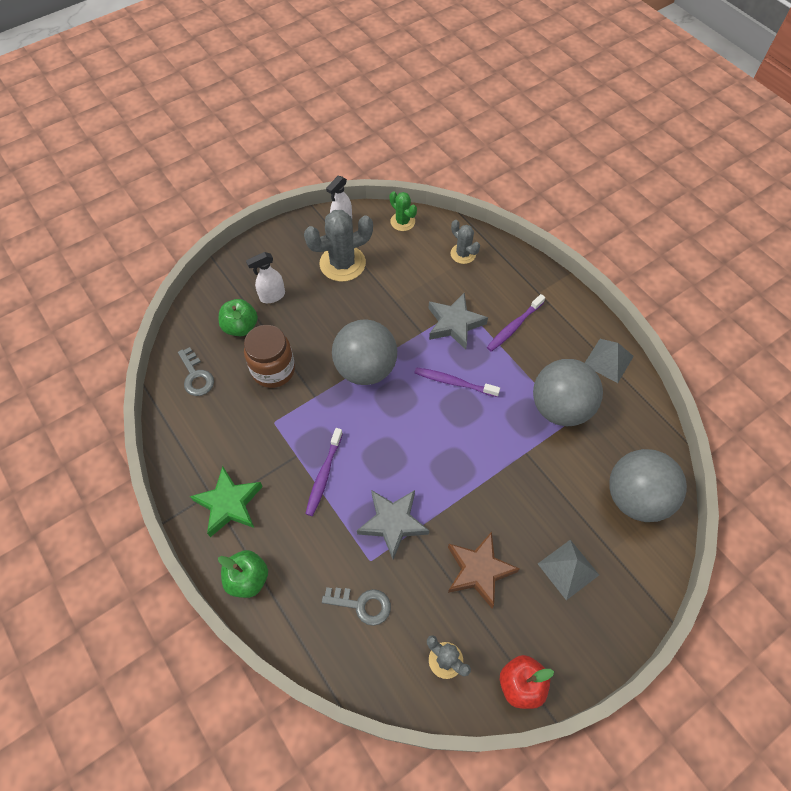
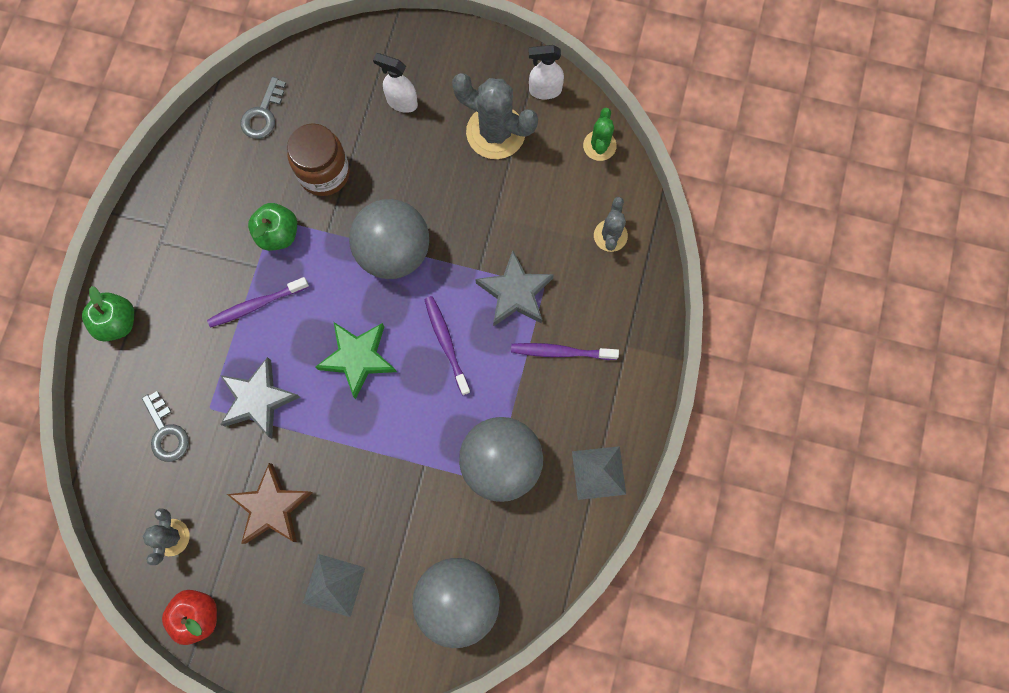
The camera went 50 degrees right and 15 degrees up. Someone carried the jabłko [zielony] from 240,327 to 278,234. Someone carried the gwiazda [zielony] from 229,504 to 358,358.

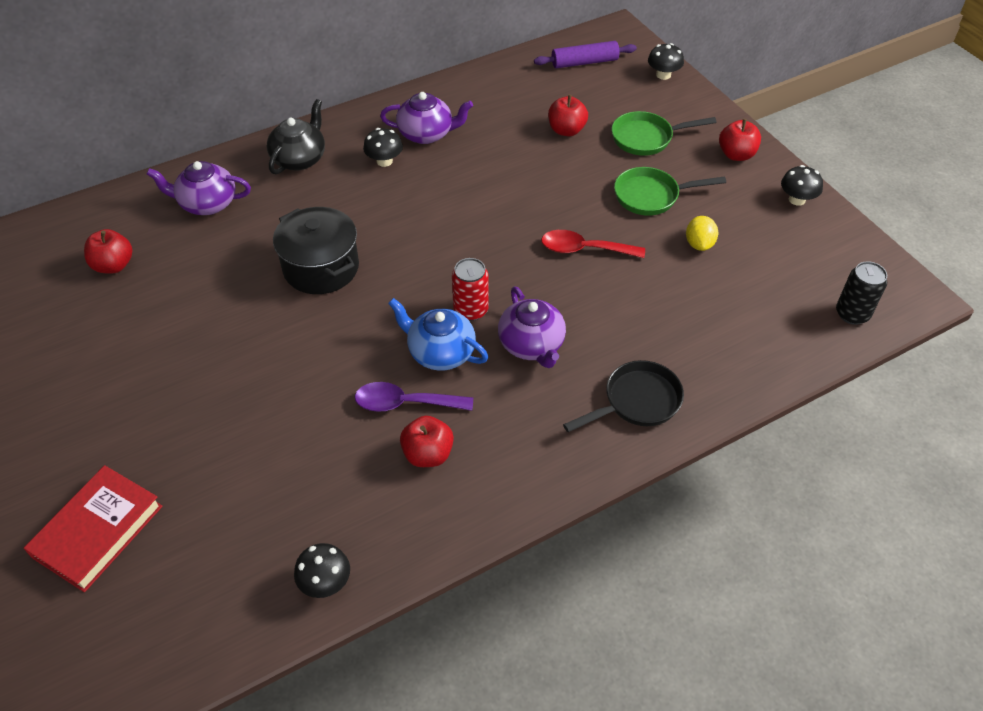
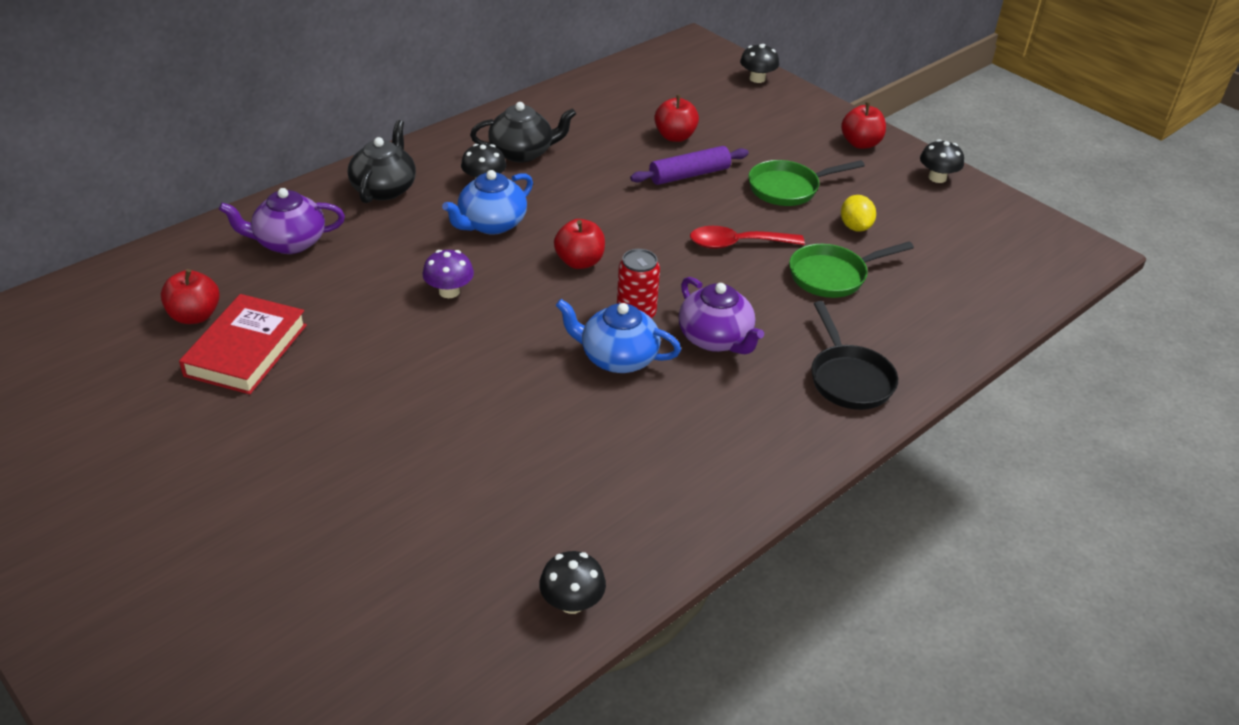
The camera went 15 degrees left and 10 degrees down. Someone carried the wałek do ciasta [fioletowy] from 584,62 to 689,175. Someone repainted the imbryk [fioletowy] at 427,134, which became the imbryk [czarny] at 522,153. Someone carried the patelnia [zielony] from 646,138 to 833,276. Someone swapped the garnek [czarny] at 321,267 for the grzyb [fioletowy] at 449,291. Someone took away the puszka [czarny] at 852,314. Someone rotated the patelnia [czarny] at 637,402 by 120 degrees clockwise. Someone took away the łyżka [fioletowy] at 405,403. Someone carried the jabłko [czerwony] from 428,454 to 579,262. Someone carried the książka [czerwony] from 98,531 to 246,350. Someone put down the imbryk [niebieski] at 491,224.

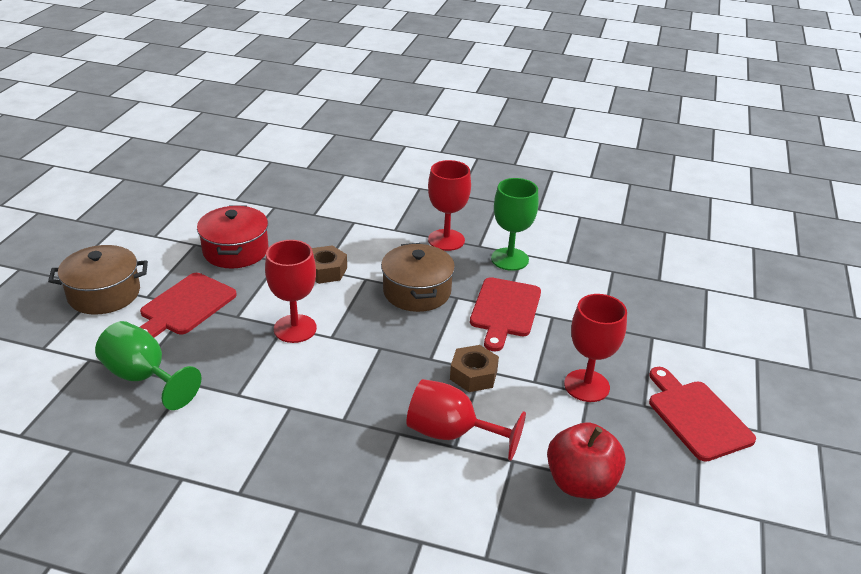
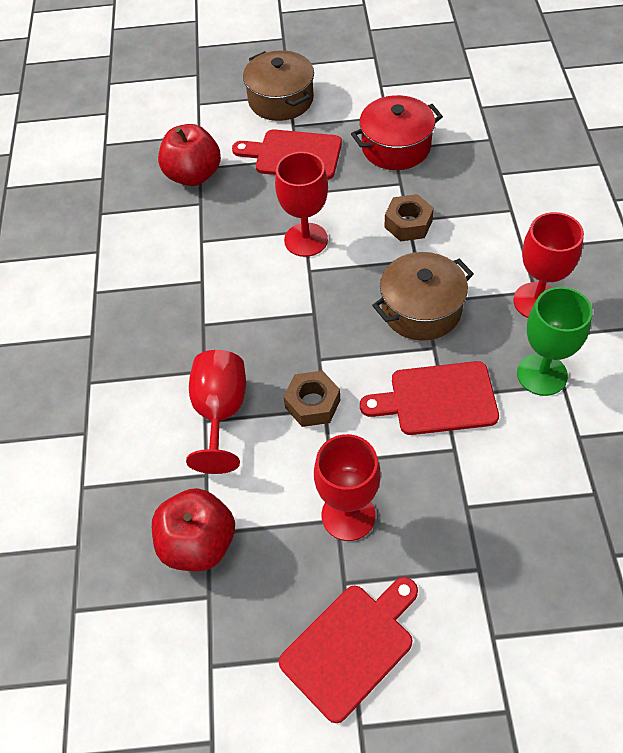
The camera went 75 degrees right and 20 degrees up. Someone swapped the kielich [zielony] at 143,377 for the jabłko [czerwony] at 193,175.

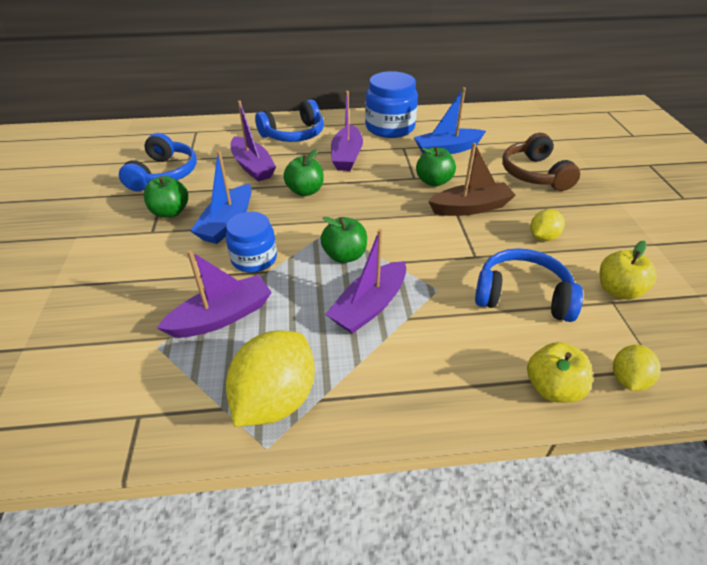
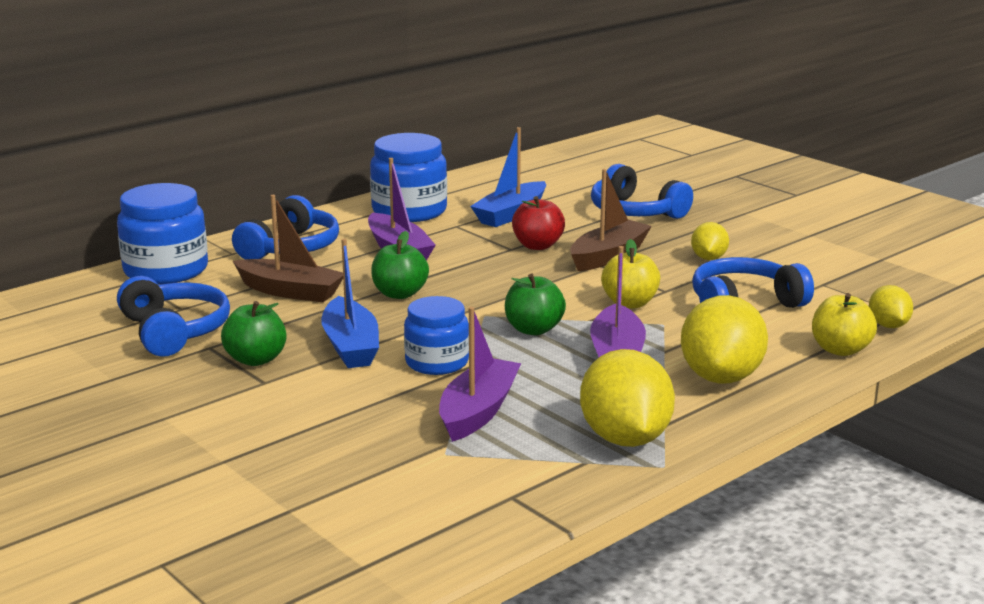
The camera went 35 degrees left and 20 degrees down. Someone repainted the łódka [fioletowy] at 252,167, which became the łódka [brązowy] at 290,291. Someone repainted the słuchawki [brązowy] at 534,174, which became the słuchawki [niebieski] at 635,212. Someone repainted the jabłko [zielony] at 433,181, which became the jabłko [czerwony] at 537,246. Someone carried the jabłko [żółty] from 618,290 to 629,303. Someone put down the słoik [niebieski] at 166,270. Someone put down the cytryna [żółty] at 721,377.

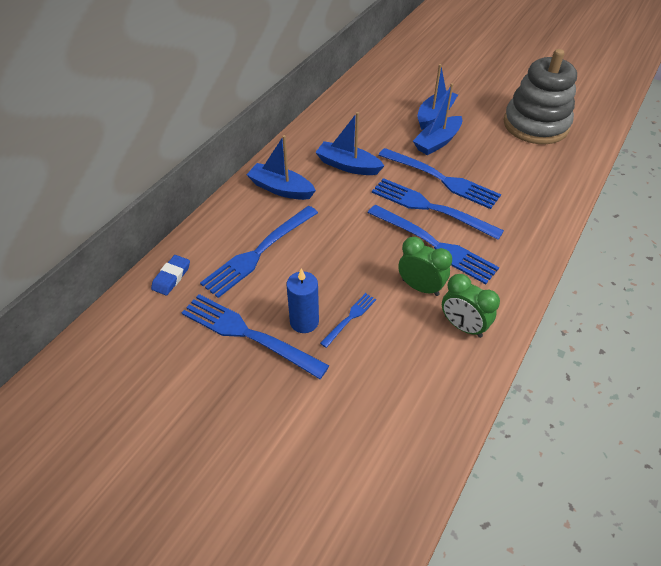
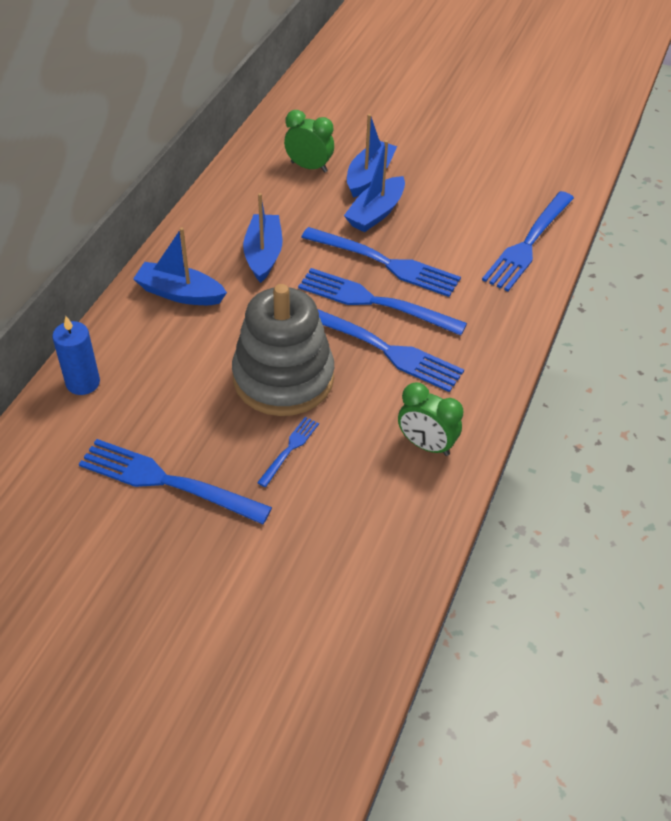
The camera went 10 degrees left and 0 degrees up. Someone carried the zabawka nakładanka [szary] from 535,125 to 283,378. Someone rotated the łódka [niebieski] at 348,166 by 75 degrees clockwise. Someone carried the widelec [niebieski] from 258,253 to 528,244. Someone carried the budzik [zielony] from 420,287 to 309,167. Someone took away the gumka do mazania [niebieski] at 171,277. Someone carried the świeca [niebieski] from 304,321 to 83,383.

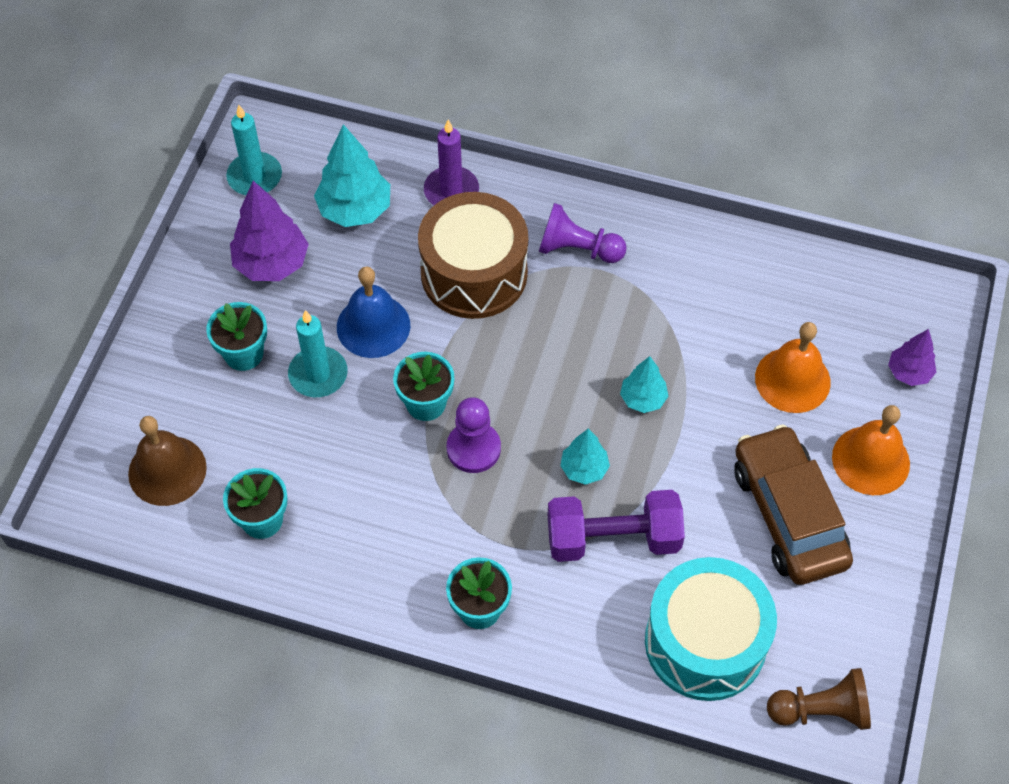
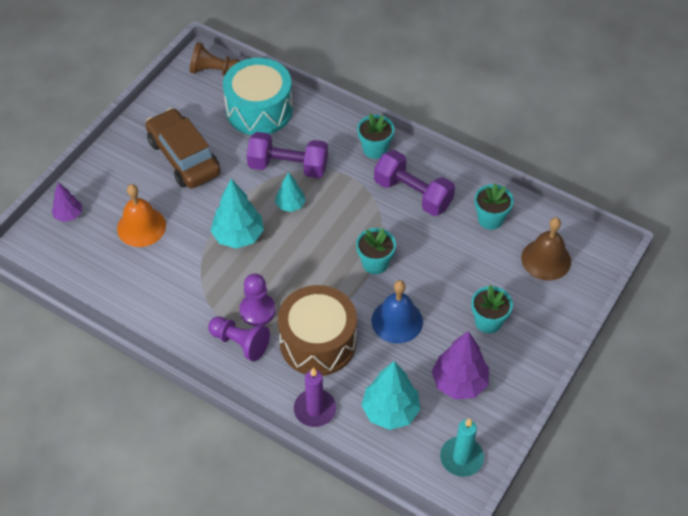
The camera went 165 degrees left and 5 degrees down. Someone took away the świeca [turkusowy] at 318,374. Someone scaled the drzewko [turkusowy] at 643,399 by 1.71. Someone carried the pionek [fioletowy] from 473,448 to 257,310. Someone took away the dzwonek [pomarańczowy] at 870,460. Someone rotated the samochód [brązowy] at 788,515 by 150 degrees clockwise. Someone put down the hantel [fioletowy] at 413,194.

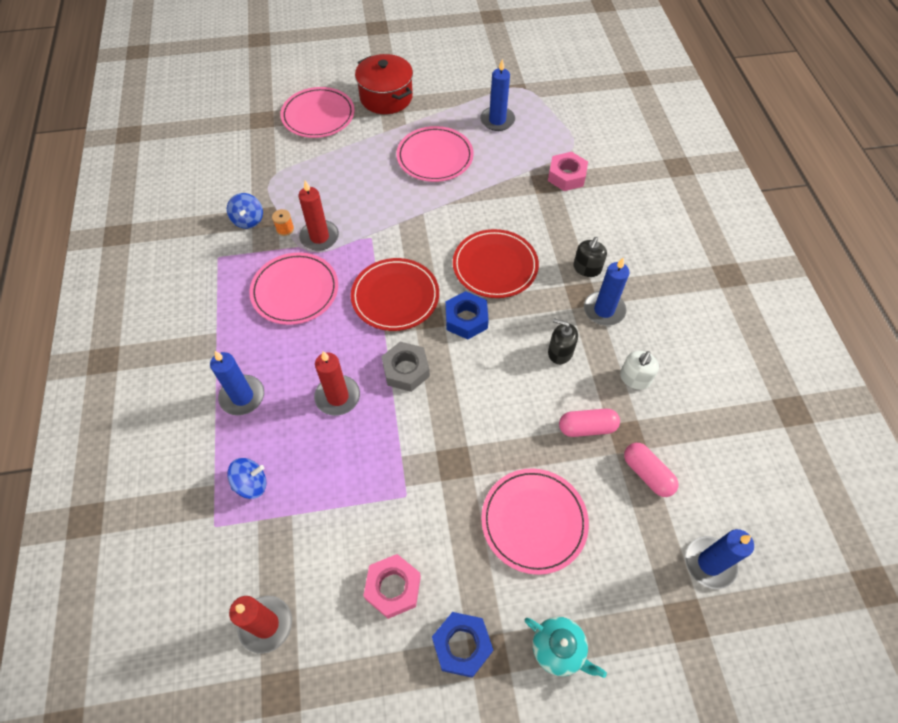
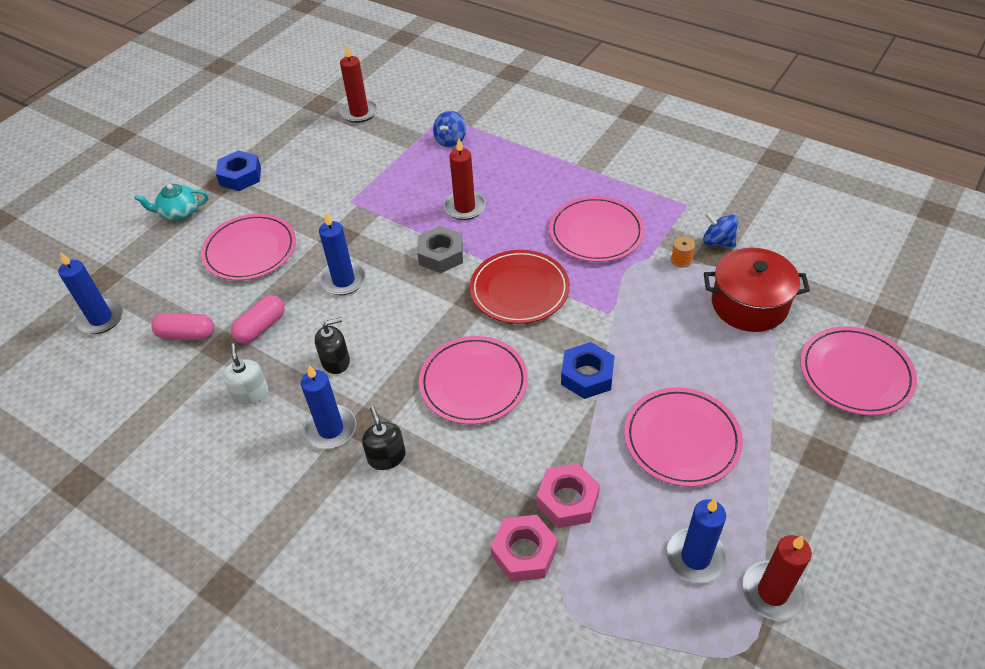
The camera went 135 degrees right and 10 degrees down. Someone carried the garnek [czerwony] from 386,97 to 749,304. Someone carried the świeca [czerwony] from 319,237 to 772,592. Someone repainted the talerz [czerwony] at 495,266, which became the talerz [różowy] at 473,382. Someone carried the nakrętka [niebieski] from 466,319 to 587,375. Someone carried the świeca [niebieski] from 242,396 to 343,280. Someone carried the nakrętka [różowy] from 393,588 to 567,500.

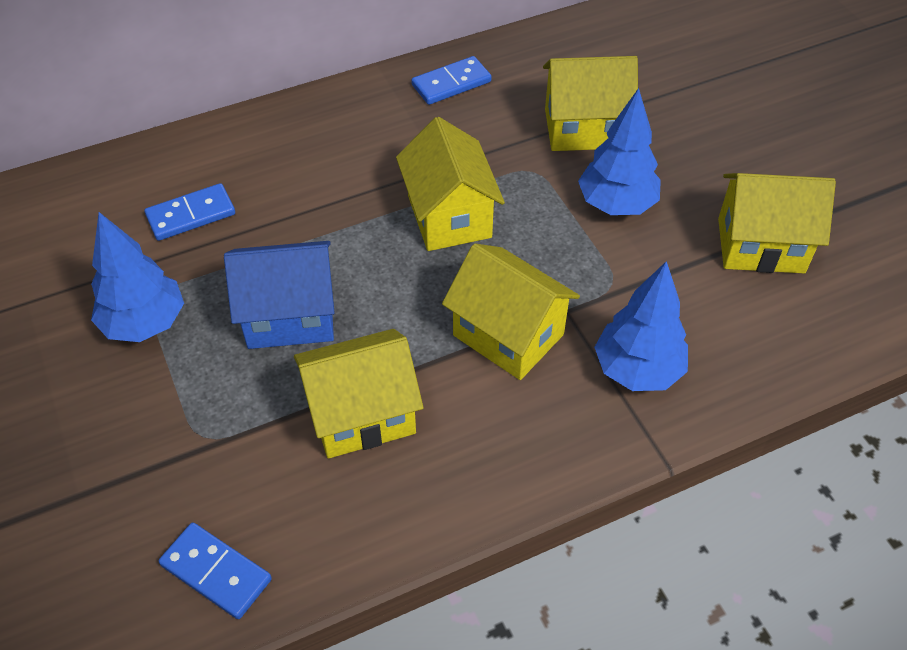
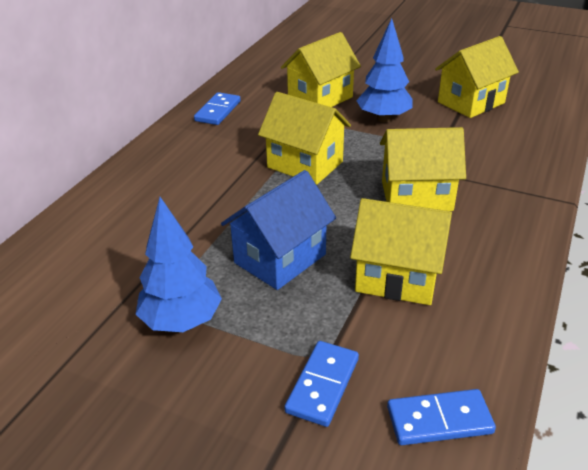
The camera went 40 degrees left and 15 degrees down. Someone carried the kostka domina [niebieski] from 191,215 to 322,385. Someone took away the drzewko [niebieski] at 637,370. Someone rotated the domek [żółty] at 362,415 by 75 degrees clockwise.

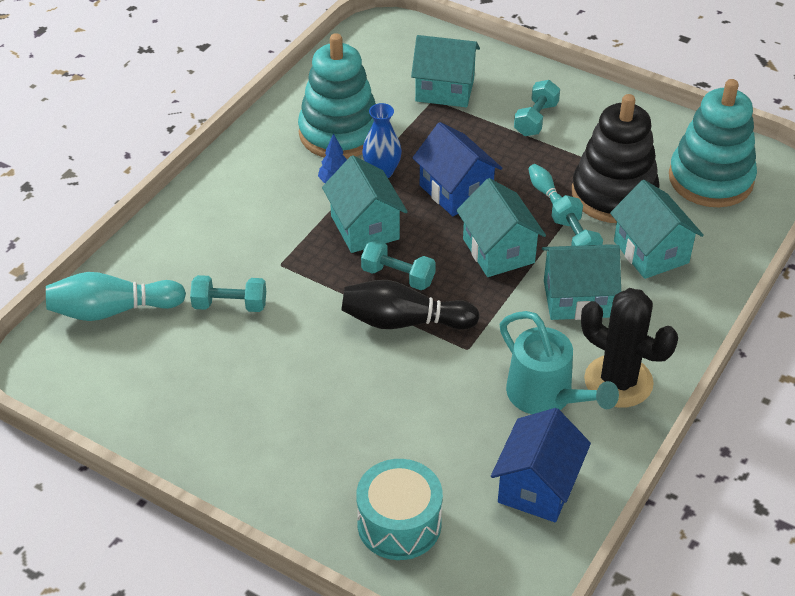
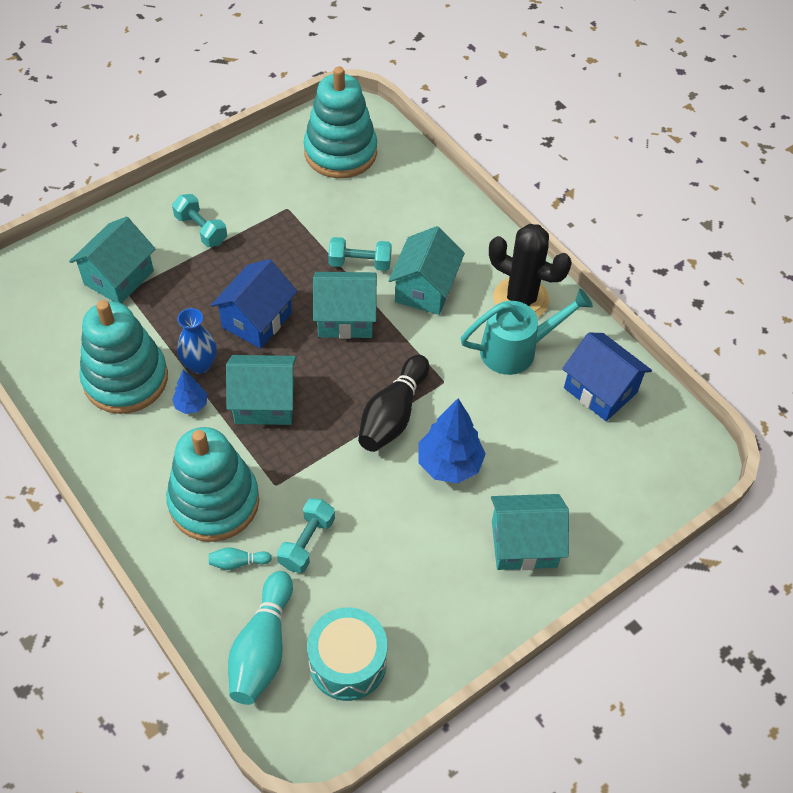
The camera went 70 degrees left and 10 degrees up. Someone took away the zabawka nakładanka [czarny] at 614,194. Someone rotated the domek [niebieski] at 455,191 by 45 degrees counterclockwise. Someone carried the kręgiel [turkusowy] from 544,191 to 238,562. Someone carried the domek [turkusowy] from 651,252 to 524,544. Someone took away the hantel [turkusowy] at 398,276. Someone rotated the kaktus [czarny] at 618,381 by 60 degrees clockwise. Someone carried the bęben [turkusowy] from 399,524 to 347,662. Someone put down the drzewko [niebieski] at 449,464. Someone put down the zabawka nakładanka [turkusowy] at 214,502.

